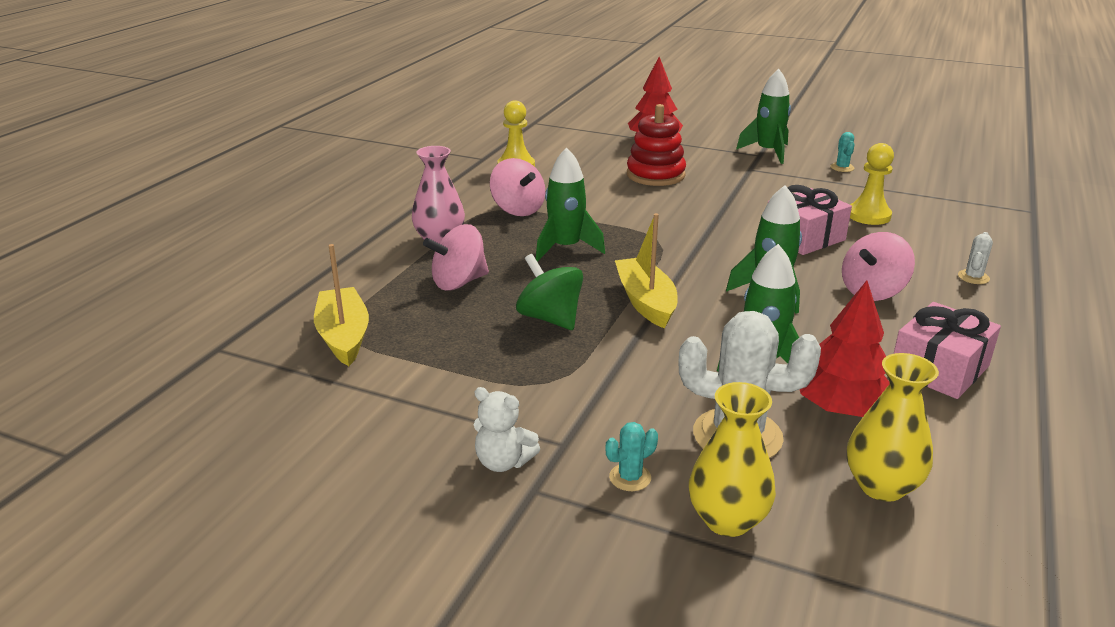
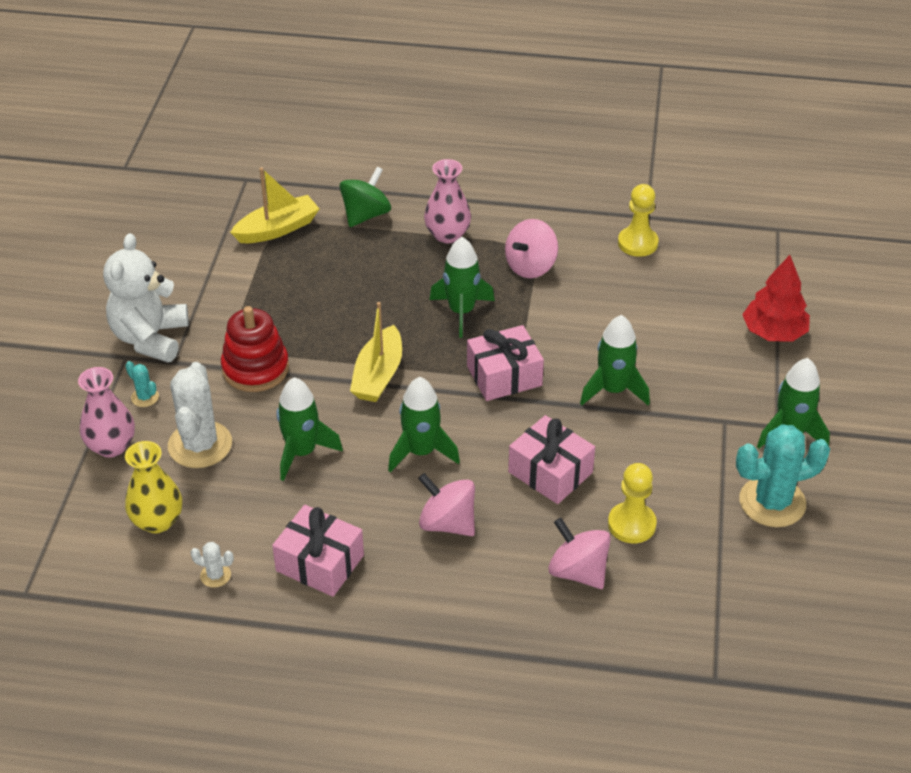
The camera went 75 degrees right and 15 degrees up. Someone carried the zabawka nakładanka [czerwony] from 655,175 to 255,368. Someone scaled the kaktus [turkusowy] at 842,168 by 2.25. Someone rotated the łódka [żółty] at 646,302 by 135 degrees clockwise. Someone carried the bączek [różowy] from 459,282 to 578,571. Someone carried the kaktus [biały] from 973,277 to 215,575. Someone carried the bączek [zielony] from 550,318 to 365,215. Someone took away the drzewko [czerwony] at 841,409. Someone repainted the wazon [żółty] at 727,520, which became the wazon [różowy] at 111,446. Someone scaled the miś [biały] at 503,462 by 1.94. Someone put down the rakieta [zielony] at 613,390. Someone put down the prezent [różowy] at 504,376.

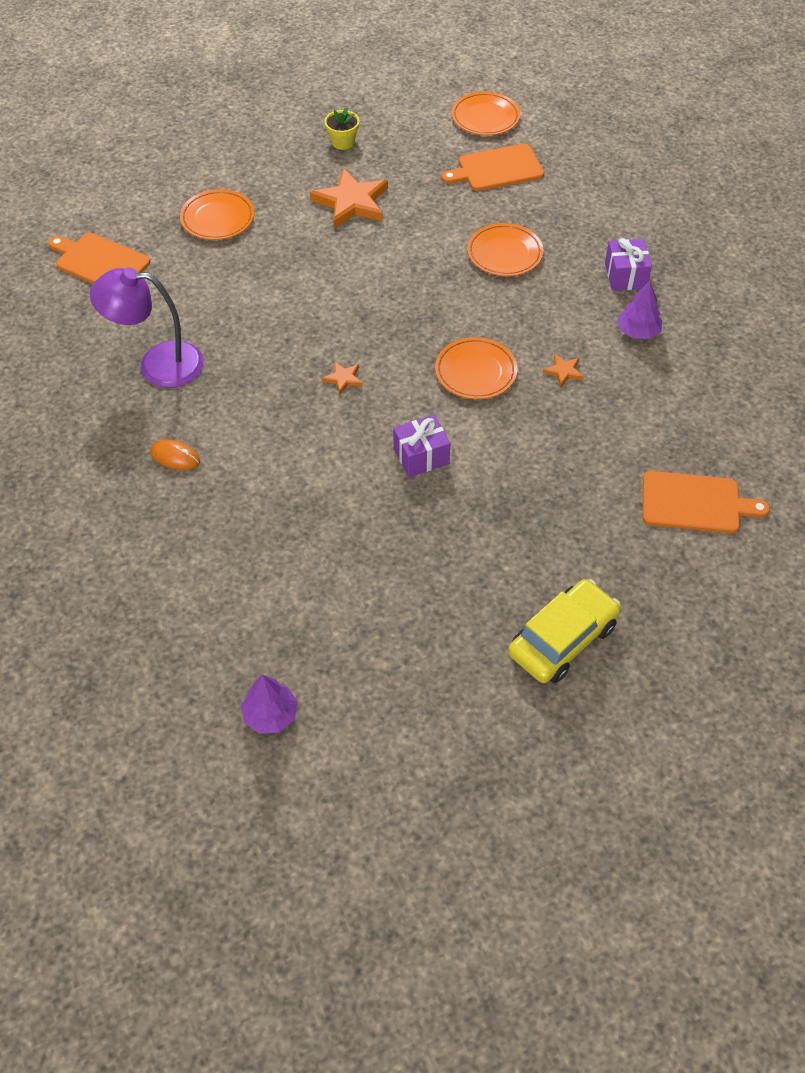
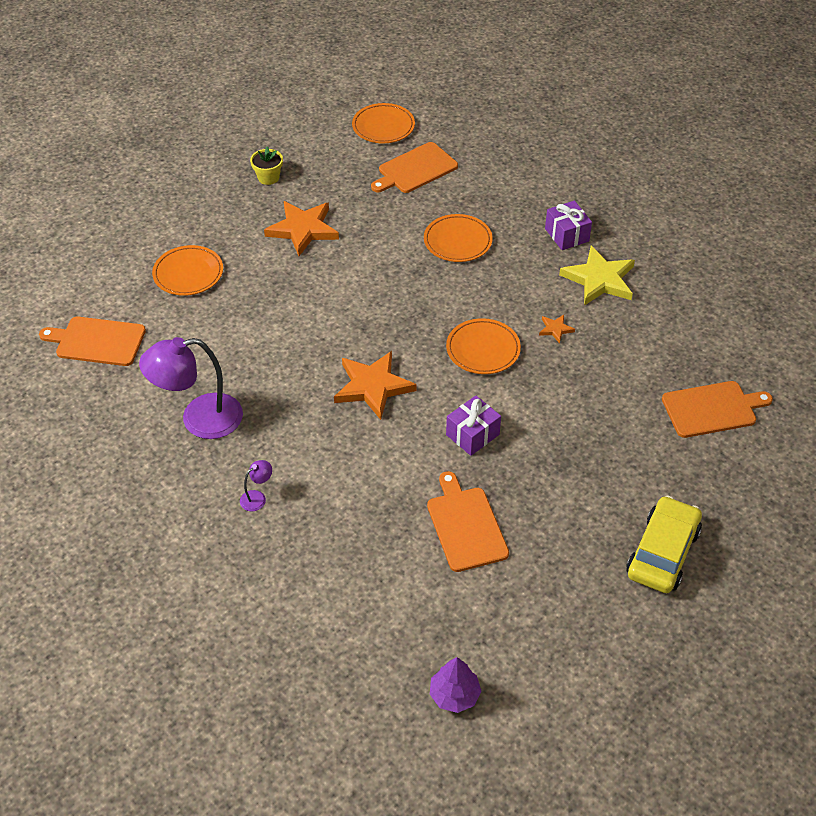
The camera went 20 degrees left and 5 degrees down. Someone swapped the drzewko [fioletowy] at 638,332 for the gwiazda [żółty] at 599,279. Someone scaled the gwiazda [pomarańczowy] at 343,379 by 2.19. Someone swapped the myszka [pomarańczowy] at 175,457 for the lampka [fioletowy] at 257,497. Someone put down the deska do krojenia [pomarańczowy] at 465,526.

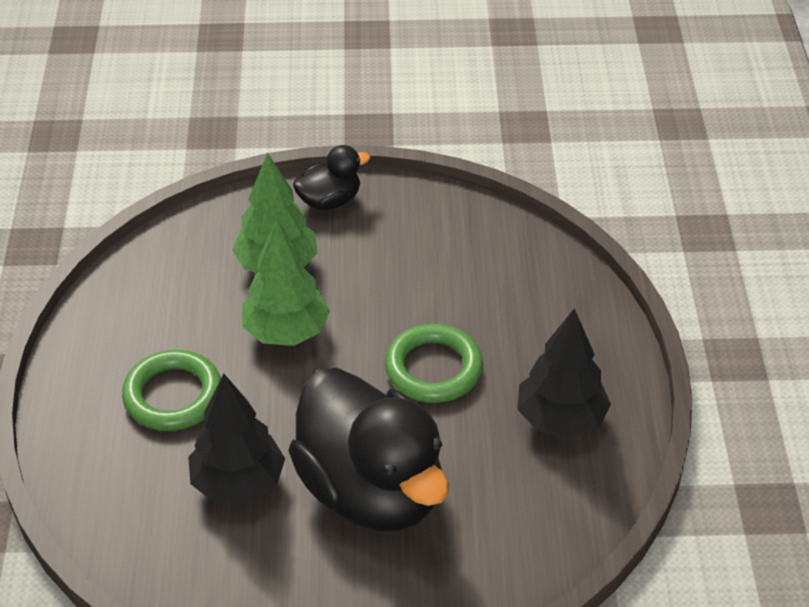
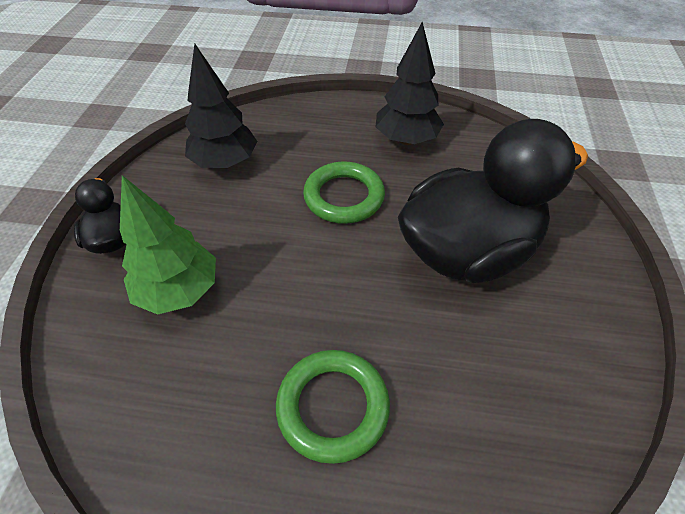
The camera went 80 degrees left and 5 degrees up. Someone took away the drzewko [zielony] at 286,332. Someone carried the drzewko [czarny] from 238,483 to 225,162.

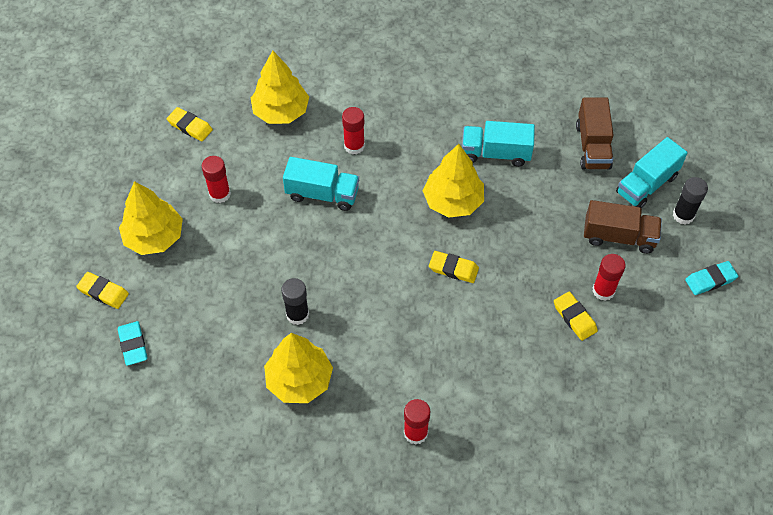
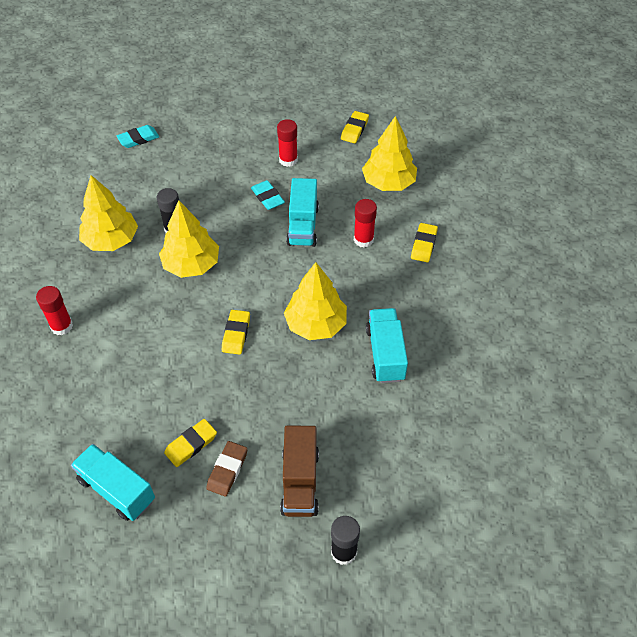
The camera went 80 degrees right and 5 degrees down. Someone took away the ciężarówka [brązowy] at 592,146. Someone carried the ciężarówka [turkusowy] from 646,184 to 117,490. Someone carried the drzewko [żółty] from 154,237 to 191,265. Someone swapped the klej w sztyfcie [czerwony] at 603,290 for the gumka do mazania [brązowy] at 227,470. Someone carried the gumka do mazania [turkusowy] from 710,280 to 267,197. Someone carried the gumka do mazania [żółty] from 103,292 to 423,245.

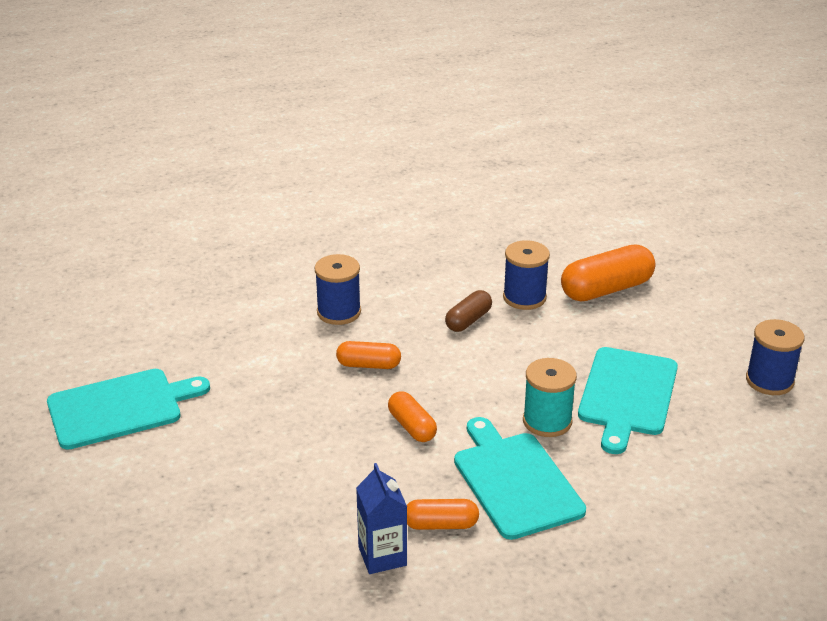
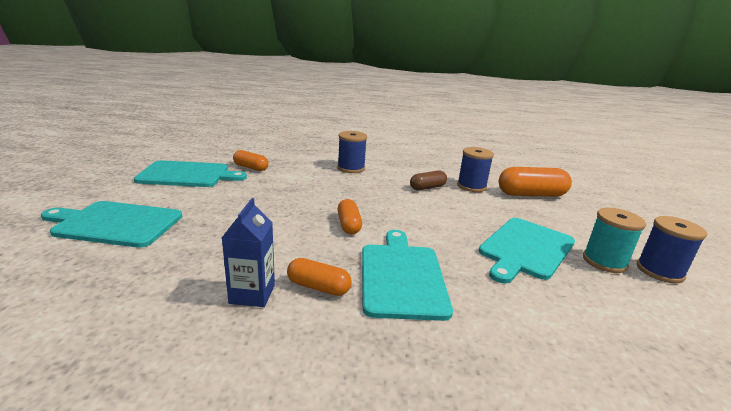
The camera went 20 degrees right and 10 degrees down. Someone carried the kapsułka [pomarańczowy] from 368,365 to 251,167. Someone carried the szpulka [turkusowy] from 547,421 to 604,261. Someone put down the deska do krojenia [turkusowy] at 115,223.

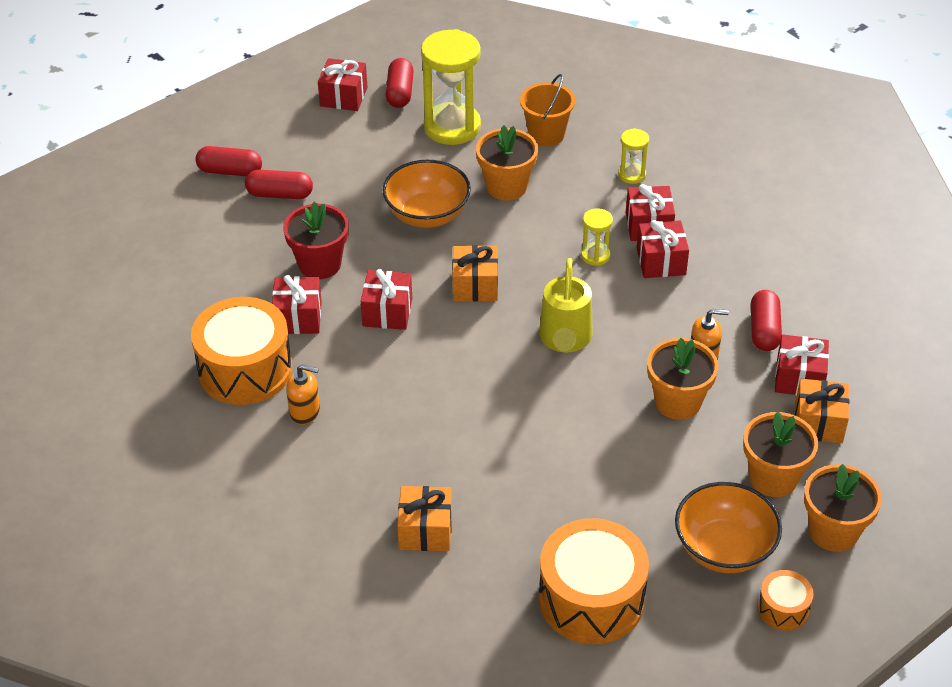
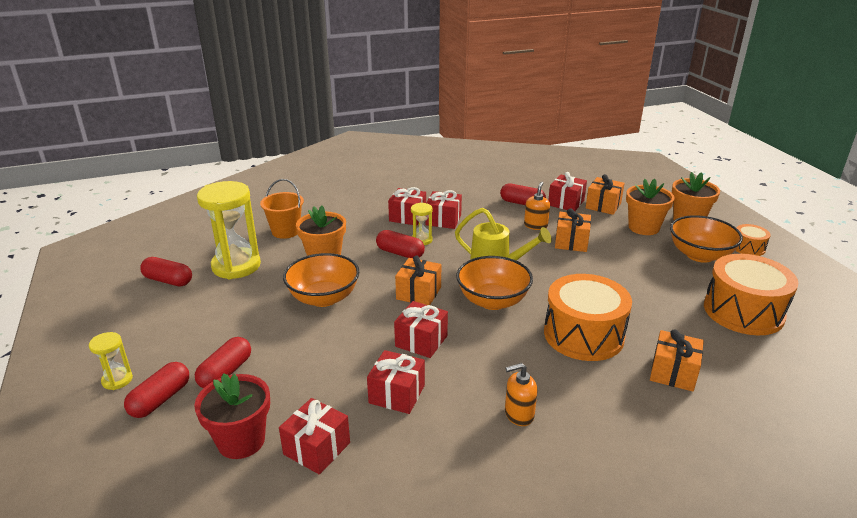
The camera went 70 degrees left and 15 degrees down. Someone carried the prezent [czerwony] from 343,97 to 317,448. Someone carried the klepsydra [żółty] from 632,175 to 117,380. Someone carried the doniczka [czerwony] from 319,264 to 241,441. Someone carried the bęben [pomarańczowy] from 245,369 to 583,335. Someone swapped the doniczka [pomarańczowy] at 677,402 for the prezent [pomarańczowy] at 571,242. Someone rotated the dozownik mydła [pomarańczowy] at 305,412 by 135 degrees counterclockwise. Someone put down the kapsułka [czerwony] at 400,253. Someone put down the miska [pomarańczowy] at 492,301.

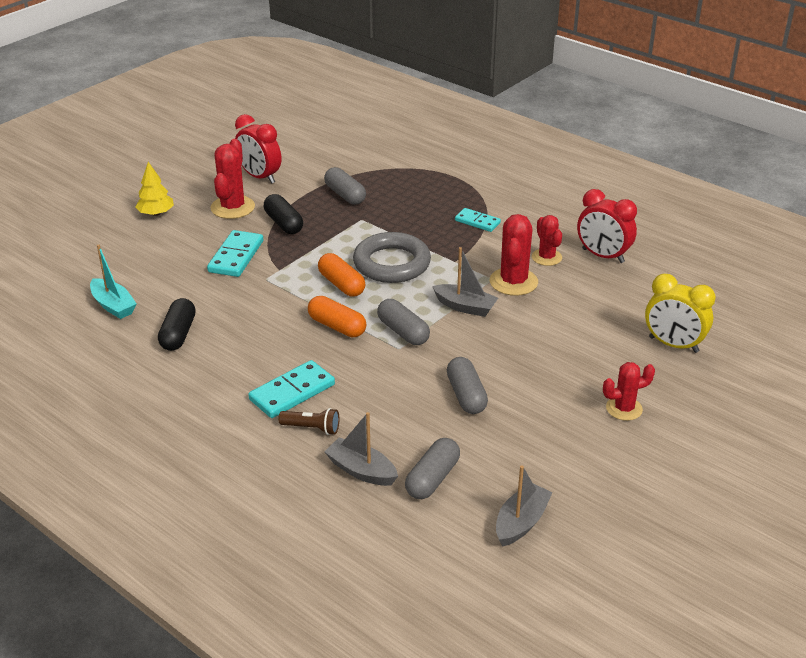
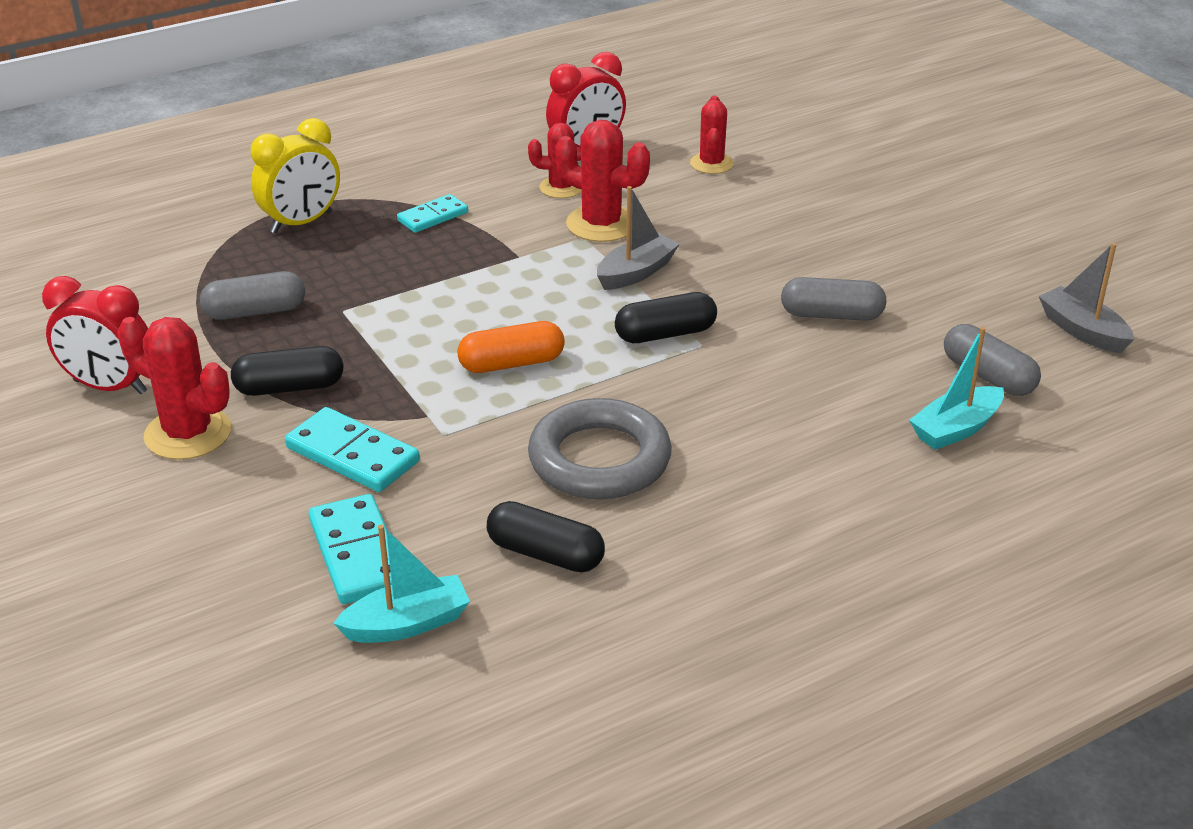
The camera went 70 degrees left and 0 degrees up. Someone rotated the budzik [czerwony] at 259,177 by 45 degrees clockwise. Someone took away the drzewko [żółty] at 156,213. Someone carried the pierścień [szary] from 392,263 to 599,459. Someone carried the budzik [żółty] from 673,345 to 301,223. Someone took away the kapsułka [pomarańczowy] at 337,326. Someone repainted the kapsułka [szary] at 403,332, which became the kapsułka [czarny] at 665,334. Someone carried the kostka domina [turkusowy] from 292,392 to 358,554. Someone carried the kaktus [czerwony] from 624,409 to 711,163. Someone took away the latarka [brązowy] at 312,428. Someone repainted the łódka [szary] at 361,470, which became the łódka [turkusowy] at 956,429.

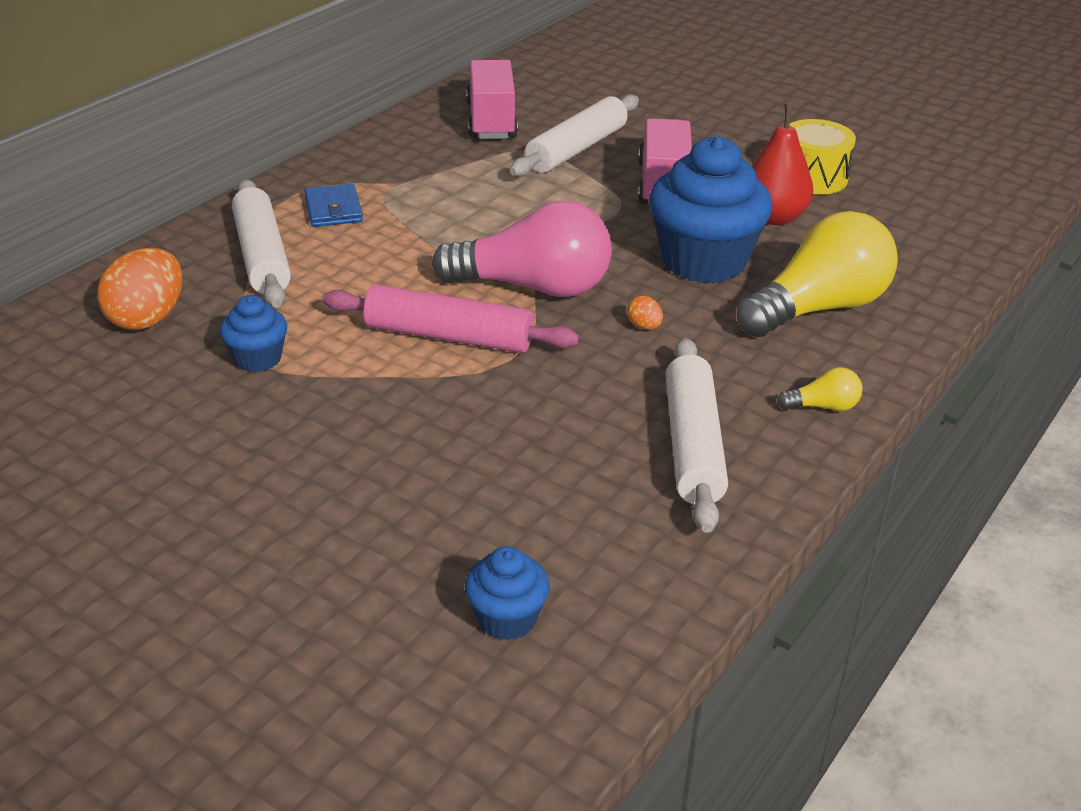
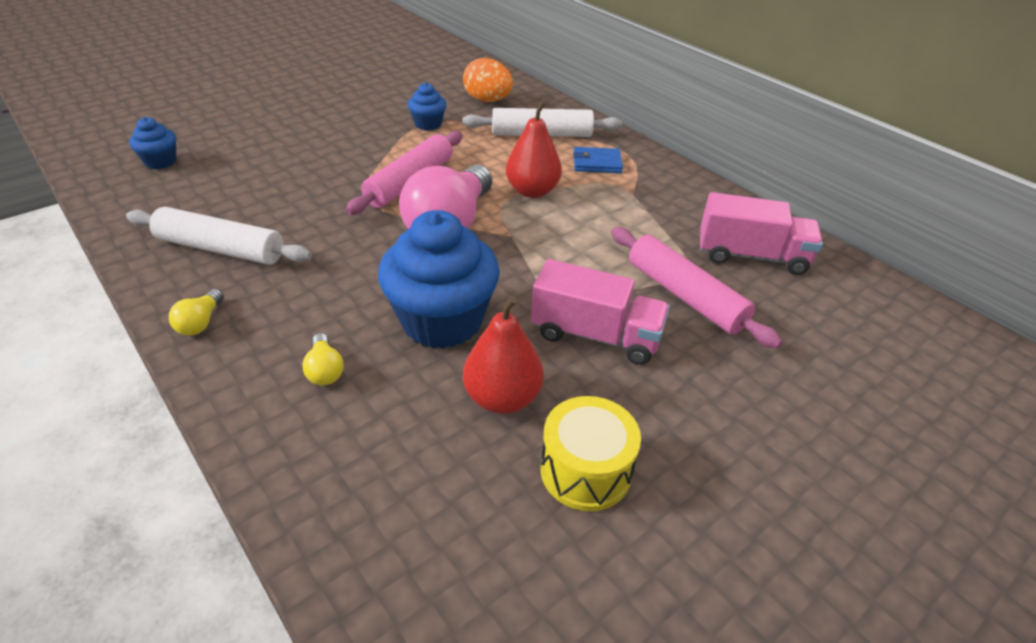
The camera went 105 degrees right and 5 degrees up. Someone repainted the wałek do ciasta [biały] at 577,149, which became the wałek do ciasta [różowy] at 685,296. Someone scaled the żarówka [żółty] at 818,308 by 0.41. Someone took away the jajko [pomarańczowy] at 644,326. Someone put down the gruszka [czerwony] at 532,191.

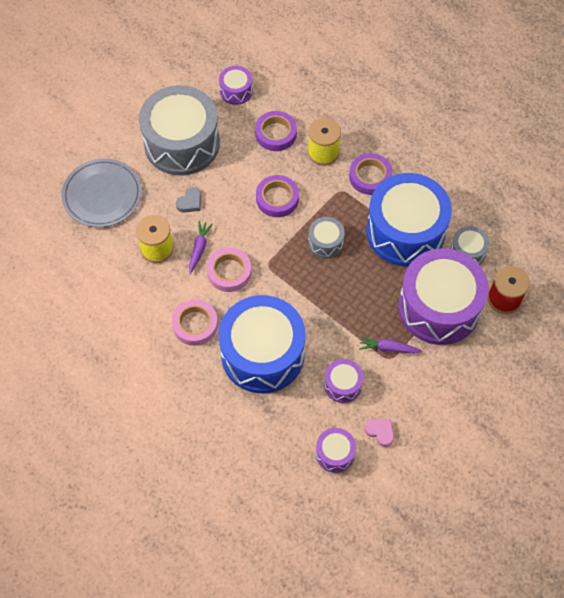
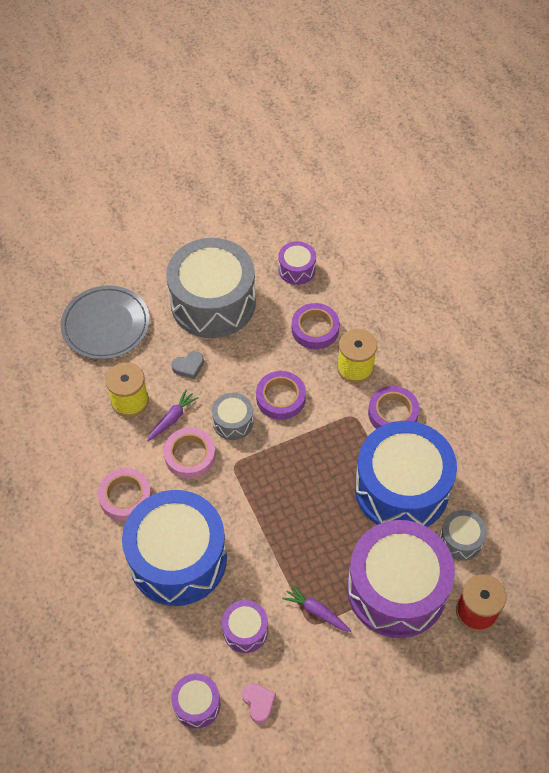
The camera went 25 degrees right and 5 degrees down. Someone carried the bęben [szary] from 325,242 to 233,422.

